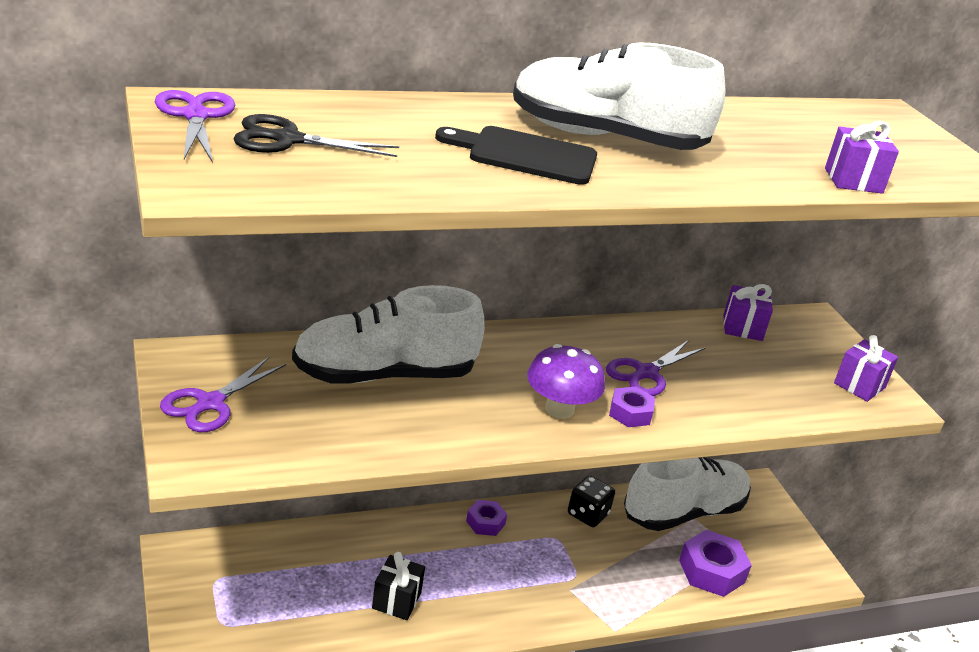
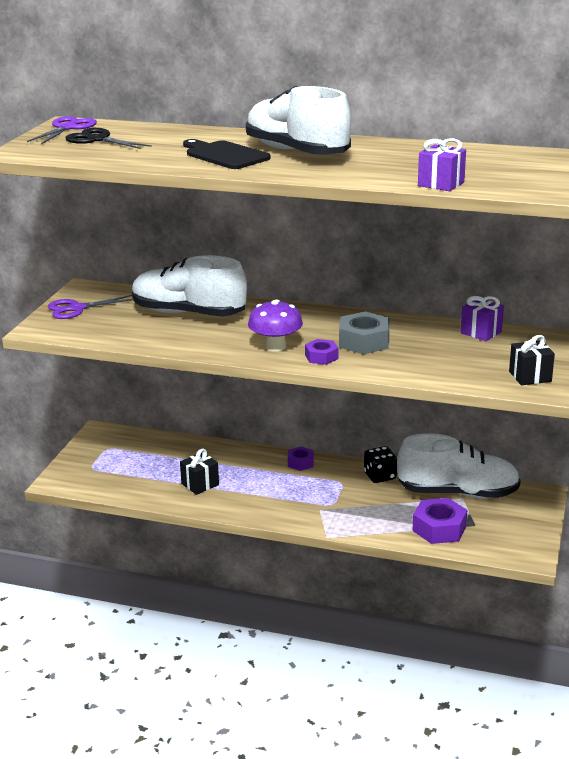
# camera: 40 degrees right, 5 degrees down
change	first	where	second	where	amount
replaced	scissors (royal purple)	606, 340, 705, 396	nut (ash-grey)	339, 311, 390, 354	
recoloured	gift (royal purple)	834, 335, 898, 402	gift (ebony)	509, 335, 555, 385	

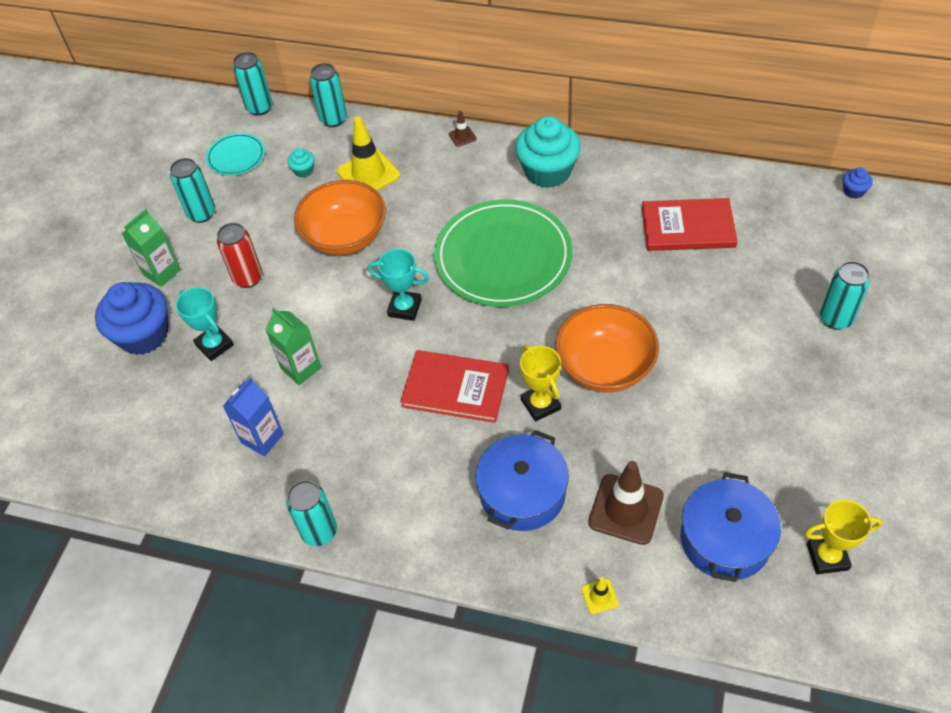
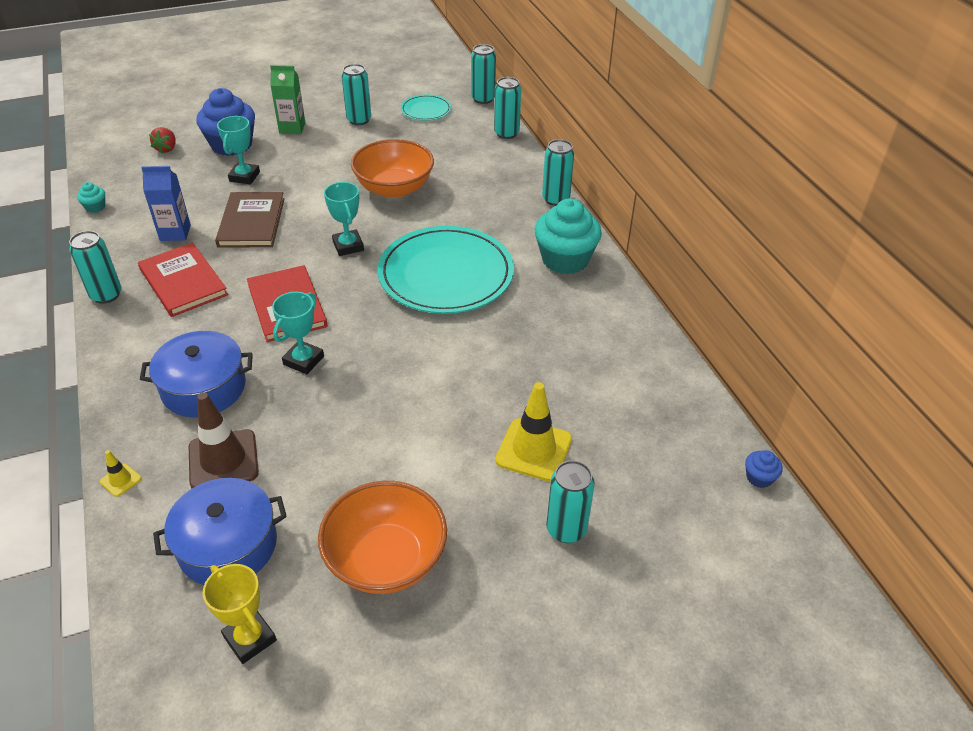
# camera: 50 degrees right, 10 degrees down
change	first	where	second	where	amount
moved	cupcake (turquoise)	287, 148, 315, 178		77, 182, 105, 213	
moved	hardcover (scarlet)	642, 198, 738, 251		138, 243, 228, 317	
added			strawberry (scarlet)	149, 127, 176, 153	
replaced	milk carton (green)	265, 307, 321, 385	hardcover (brown)	215, 192, 284, 248	
recoloured	prize cup (yellow)	520, 345, 561, 422	prize cup (turquoise)	272, 292, 324, 375	
moved	serving bowl (bright orange)	555, 304, 659, 393		318, 481, 447, 594	
recoloured	flat dish (green)	434, 199, 573, 307	flat dish (turquoise)	377, 226, 514, 314	
moved	traffic cone (yellow)	337, 116, 400, 191		495, 382, 572, 482	
replaced	traffic cone (brown)	449, 111, 477, 147	tin (turquoise)	542, 139, 574, 206	
removed	tin (scarlet)	217, 223, 262, 288			

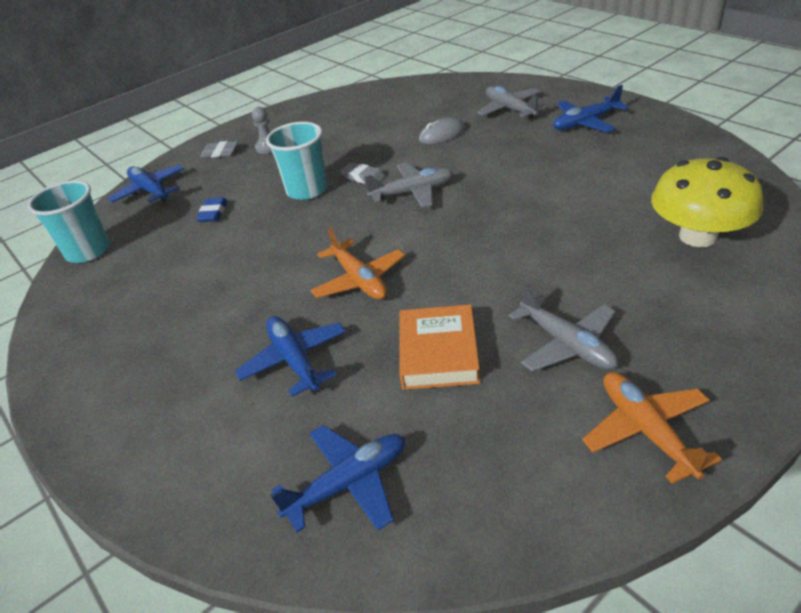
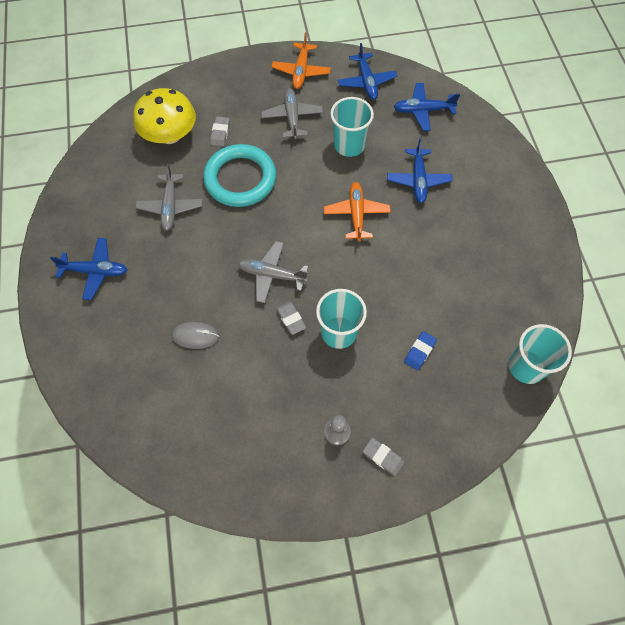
# camera: 155 degrees left, 25 degrees up
change	first	where	second	where	amount
moved	aeroplane (ash-grey)	477, 86, 547, 119		135, 164, 202, 231	
added			ring (turquoise)	203, 144, 276, 207	
added			eraser (ash-grey)	210, 117, 230, 147	
replaced	hardcover (bright orange)	400, 304, 480, 390	tumbler (turquoise)	330, 97, 374, 157	
moved	aeroplane (blue)	108, 165, 184, 203		338, 43, 397, 100	

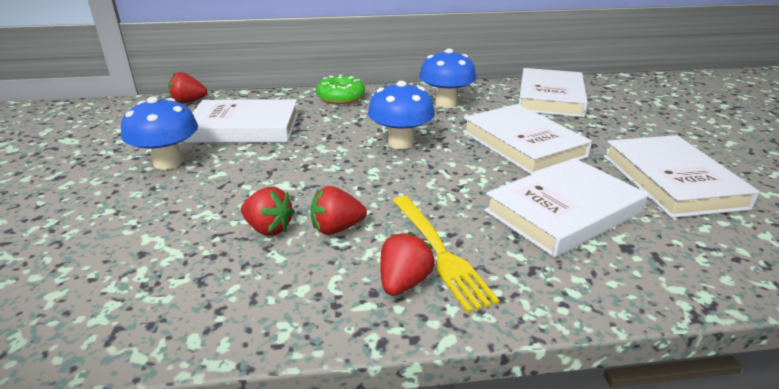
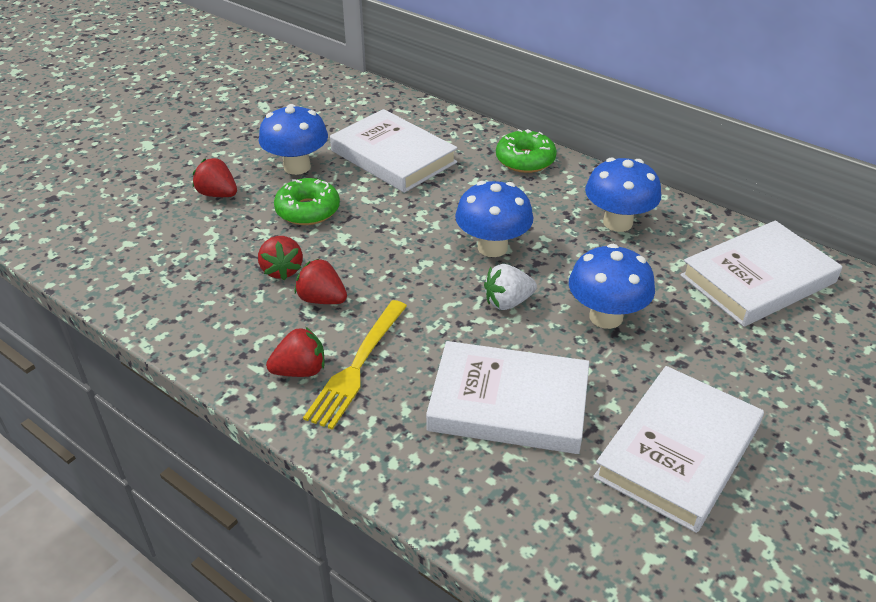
# camera: 45 degrees right, 10 degrees up
change	first	where	second	where	amount
moved	strawberry (scarlet)	168, 72, 207, 104		193, 158, 237, 197	
added			doughnut (green)	274, 178, 340, 225	
added			strawberry (snow-white)	484, 264, 537, 310	
replaced	hardcover (snow-white)	463, 104, 592, 175	fungus (blue)	569, 244, 655, 329	

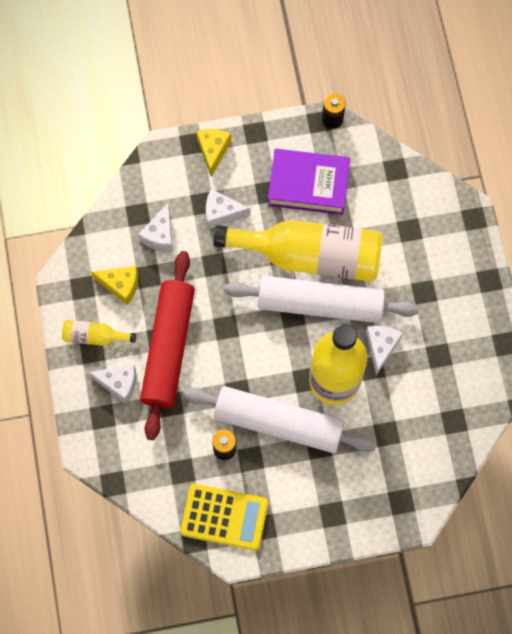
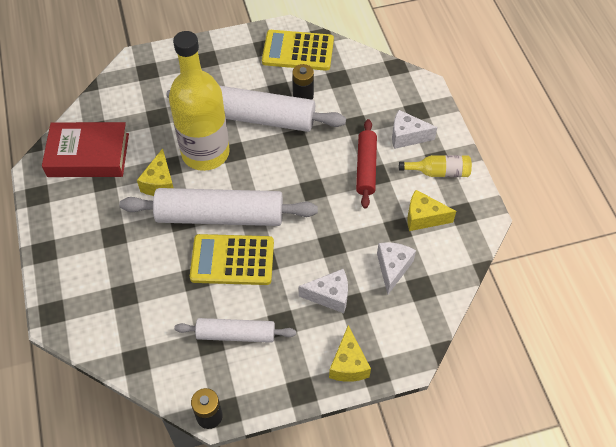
# camera: 175 degrees right, 15 degrees down
change	first	where	second	where	amount
added			hardcover (scarlet)	42, 122, 129, 177	
recoloured	cheese wedge (snow-white)	366, 326, 403, 375	cheese wedge (yellow)	137, 148, 173, 196	
replaced	hardcover (royal purple)	268, 149, 350, 215	rolling pin (snow-white)	174, 318, 296, 343	
replaced	flask (yellow)	214, 220, 382, 282	calculator (yellow)	190, 234, 274, 285	
resized	rolling pin (scarlet)	140, 251, 195, 440		356, 119, 377, 209	x0.57

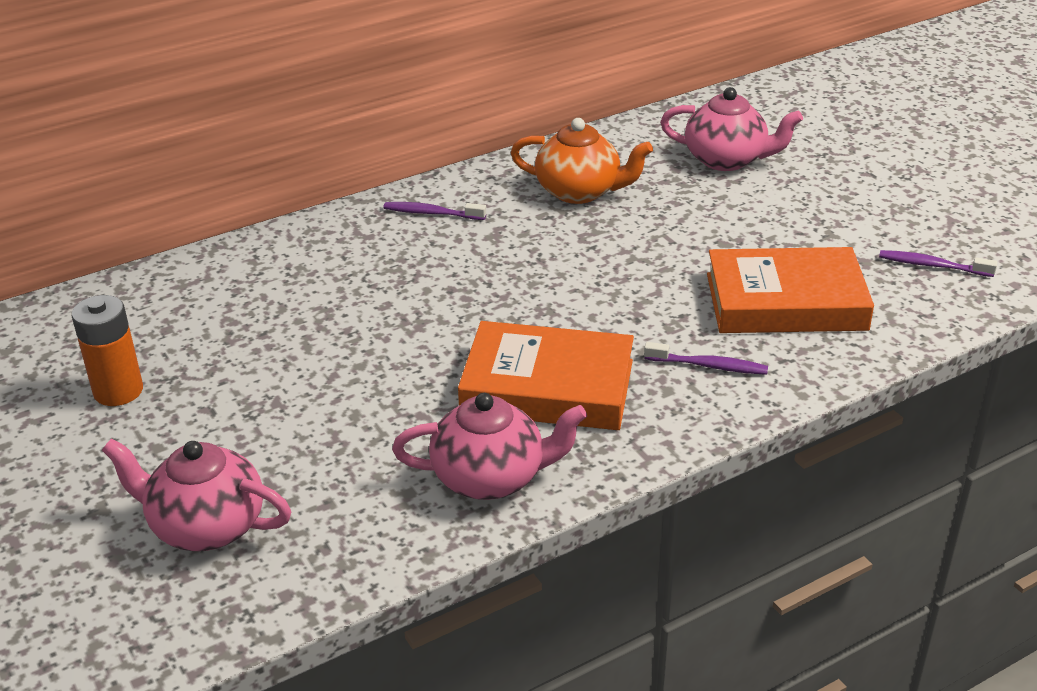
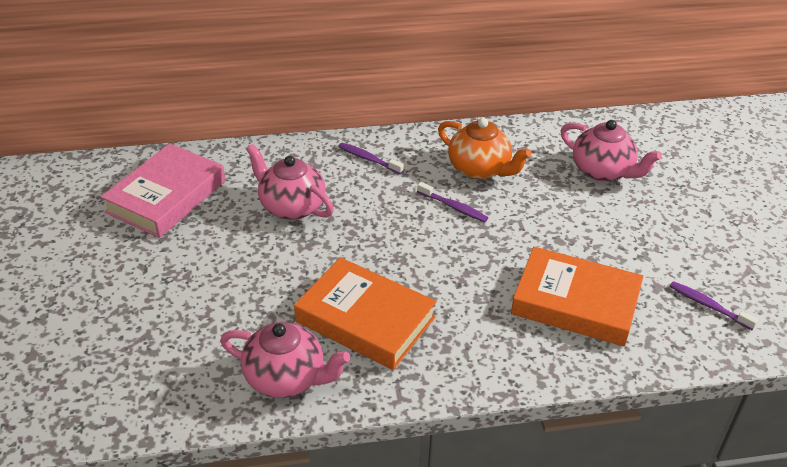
# camera: 20 degrees right, 5 degrees up
change	first	where	second	where	amount
added			hardcover (rose-pink)	101, 143, 225, 238	
moved	teapot (rose-pink)	102, 439, 291, 551		246, 144, 334, 220	
moved	dental brush (royal purple)	644, 342, 768, 375		417, 182, 488, 222	
removed	AA battery (bright orange)	72, 295, 143, 406			

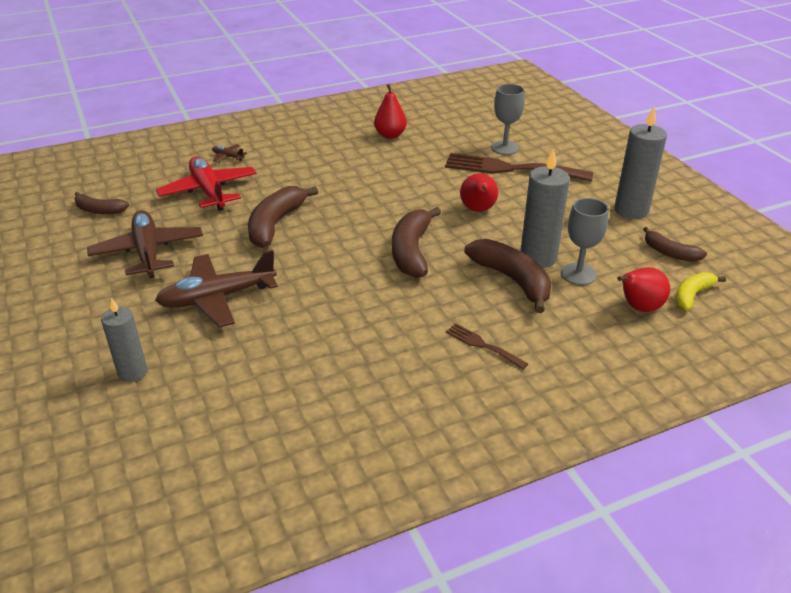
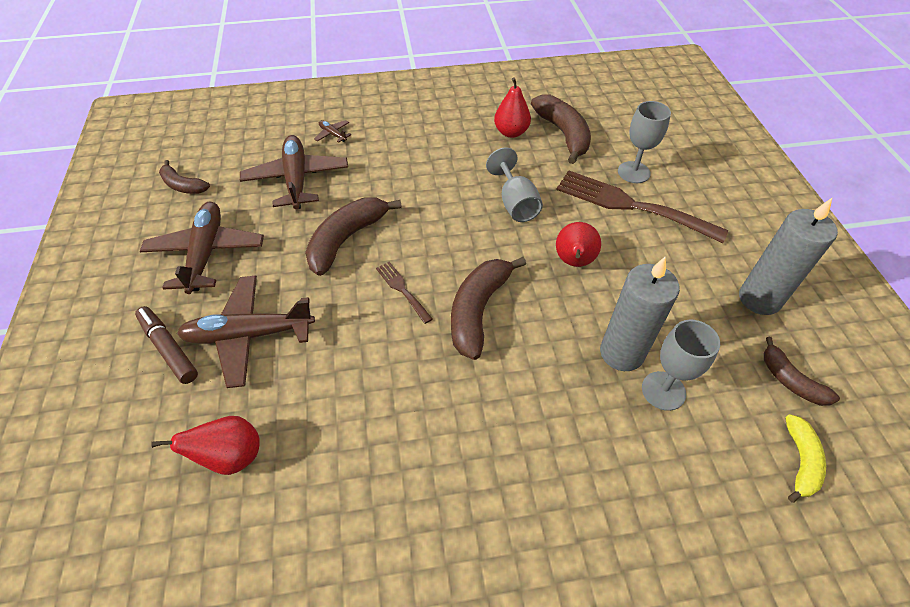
# camera: 15 degrees right, 15 degrees up
change	first	where	second	where	amount
added			felt pen (brown)	135, 306, 198, 384	
moved	pear fruit (scarlet)	617, 267, 670, 312		151, 416, 260, 475	
recoloured	aeroplane (scarlet)	156, 156, 257, 211	aeroplane (brown)	240, 135, 348, 209	
moved	dinner fork (brown)	446, 323, 528, 369		376, 262, 433, 324	
added			wine glass (ash-grey)	486, 148, 543, 222	
moved	toy banana (brown)	464, 239, 552, 313		531, 95, 591, 164	
turned	toy banana (yellow)	675, 272, 726, 311		785, 414, 826, 503	135 degrees clockwise
removed	wax candle (ash-grey)	101, 298, 147, 382			

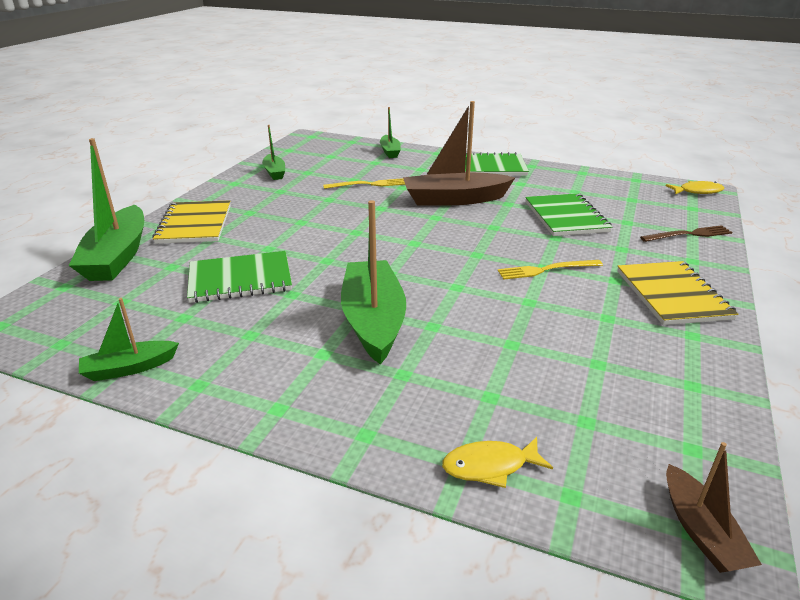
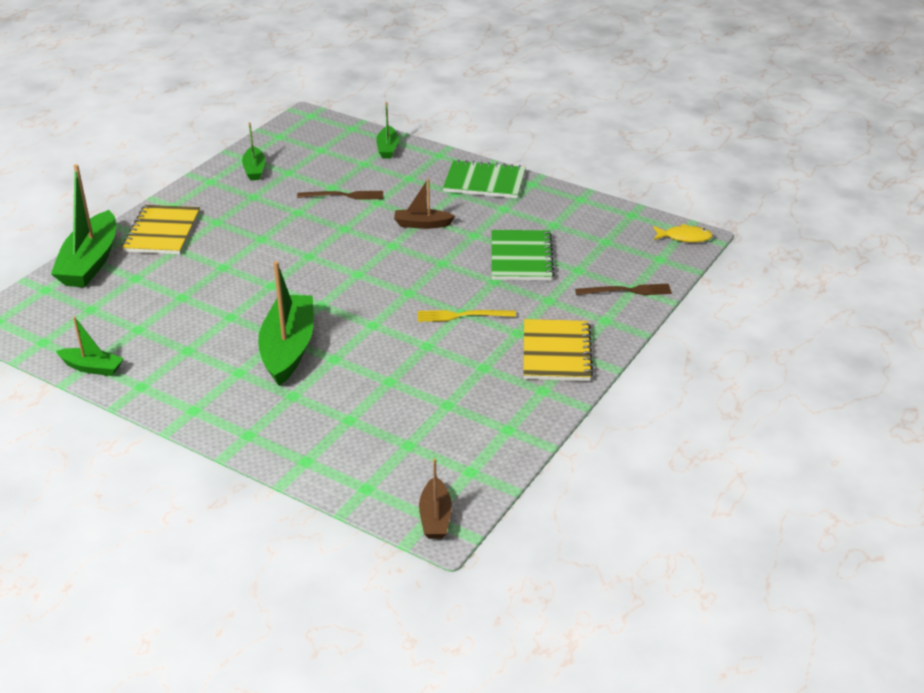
# camera: 10 degrees right, 5 degrees up
change	first	where	second	where	amount
turned	sailboat (green)	79, 298, 179, 381		56, 317, 124, 376	150 degrees counterclockwise
recoloured	dinner fork (yellow)	323, 178, 405, 189	dinner fork (brown)	297, 191, 383, 200	
resized	sailboat (brown)	403, 101, 515, 206		394, 178, 455, 229	x0.53
removed	exercise book (green)	187, 251, 292, 303			
removed	toy fish (yellow)	442, 437, 553, 488			

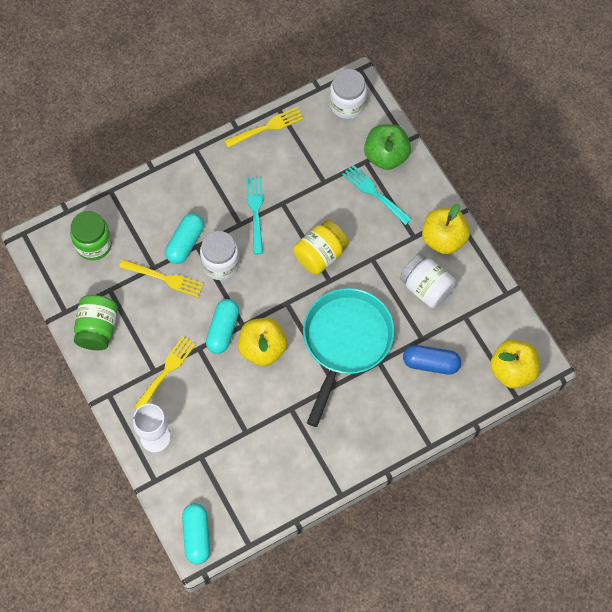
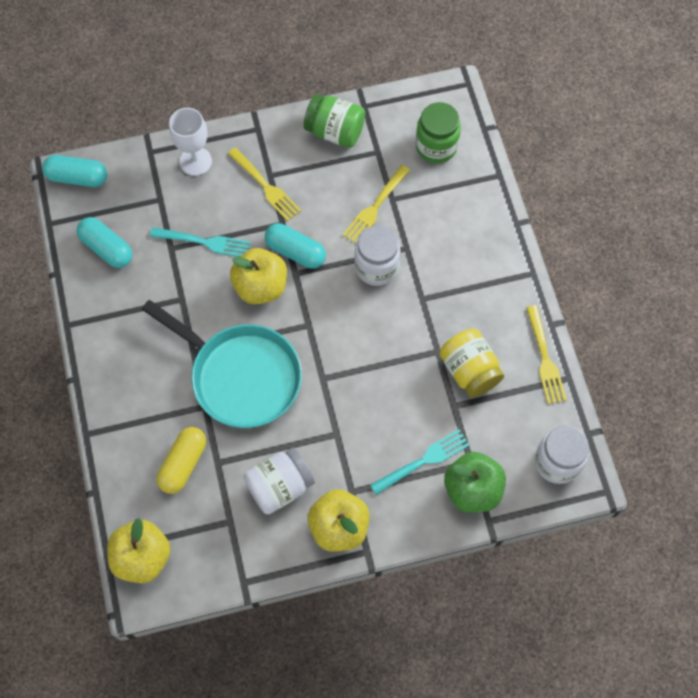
# camera: 105 degrees right, 0 degrees up
change	first	where	second	where	amount
moved	pill (turquoise)	165, 213, 204, 264		77, 217, 132, 268	
moved	dinner fork (turquoise)	246, 177, 263, 254		150, 227, 251, 257	
recoloured	pill (blue)	403, 345, 461, 375	pill (yellow)	157, 427, 206, 494	
moved	jam jar (yellow)	293, 220, 349, 275		440, 329, 504, 398	

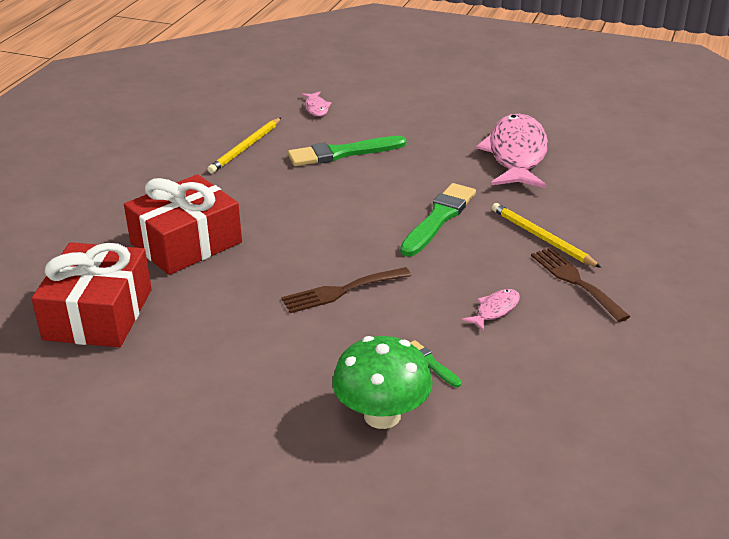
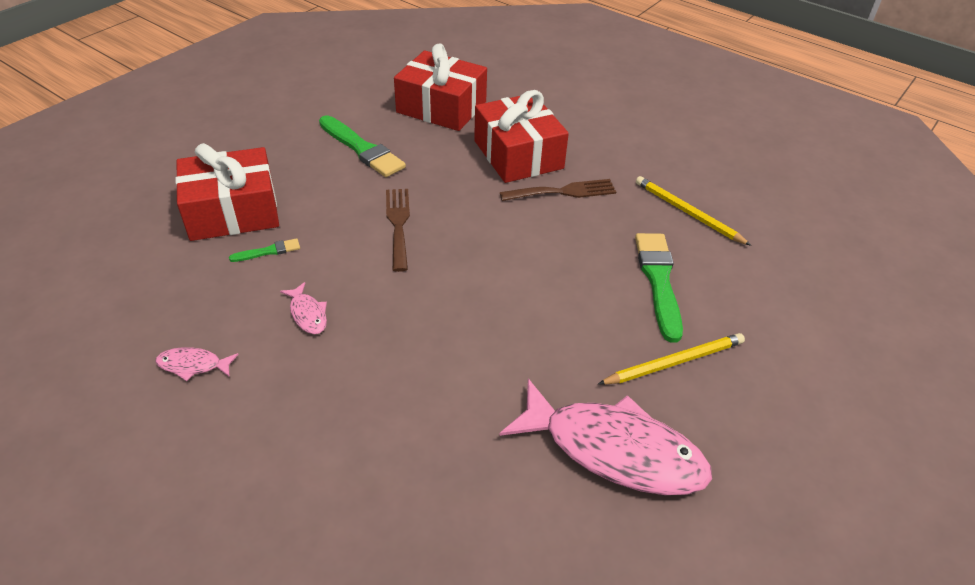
# camera: 105 degrees right, 10 degrees up
change	first	where	second	where	amount
moved	toy fish (rose-pink)	302, 92, 332, 116		156, 347, 239, 381	
replaced	fungus (green)	332, 336, 433, 429	gift (scarlet)	175, 143, 279, 241	
moved	brush (green)	400, 183, 476, 257		319, 115, 406, 177	
moved	dinner fork (brown)	531, 247, 630, 322		500, 179, 616, 201	
moved	pencil (yellow)	492, 203, 601, 268		598, 333, 745, 385	

